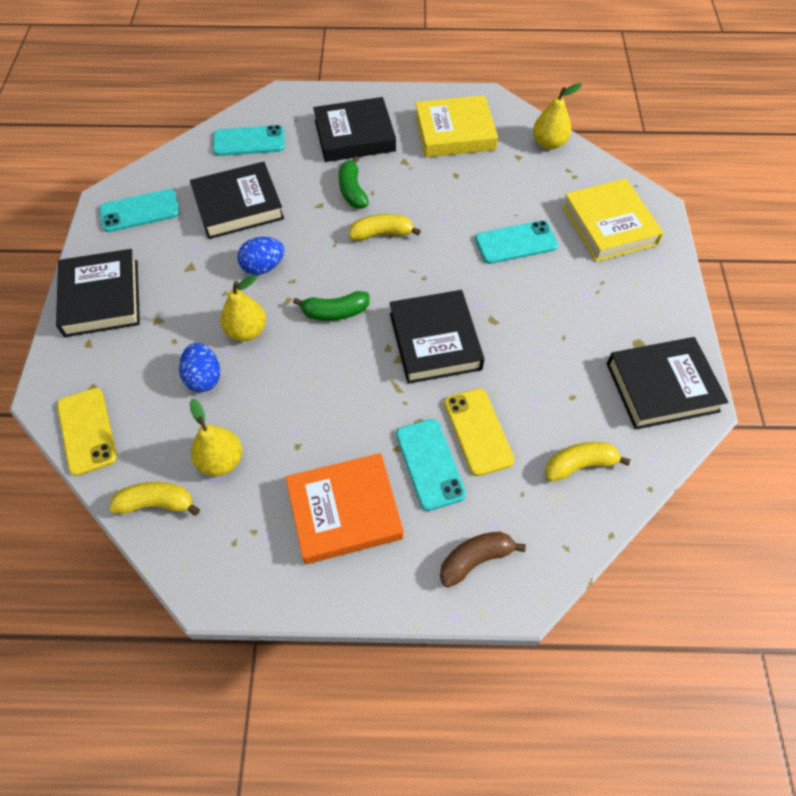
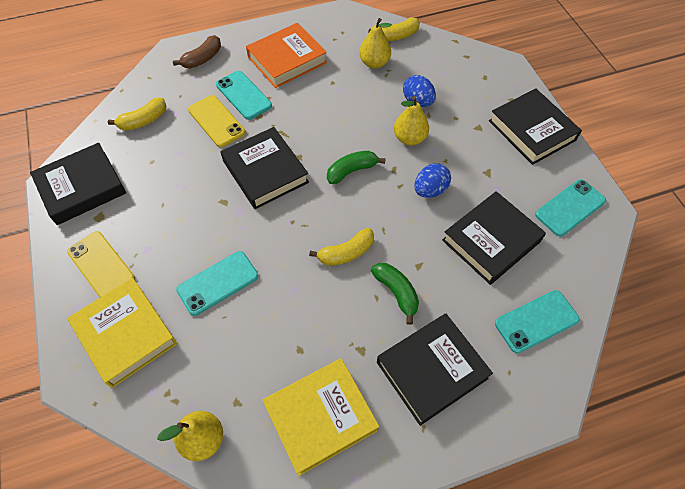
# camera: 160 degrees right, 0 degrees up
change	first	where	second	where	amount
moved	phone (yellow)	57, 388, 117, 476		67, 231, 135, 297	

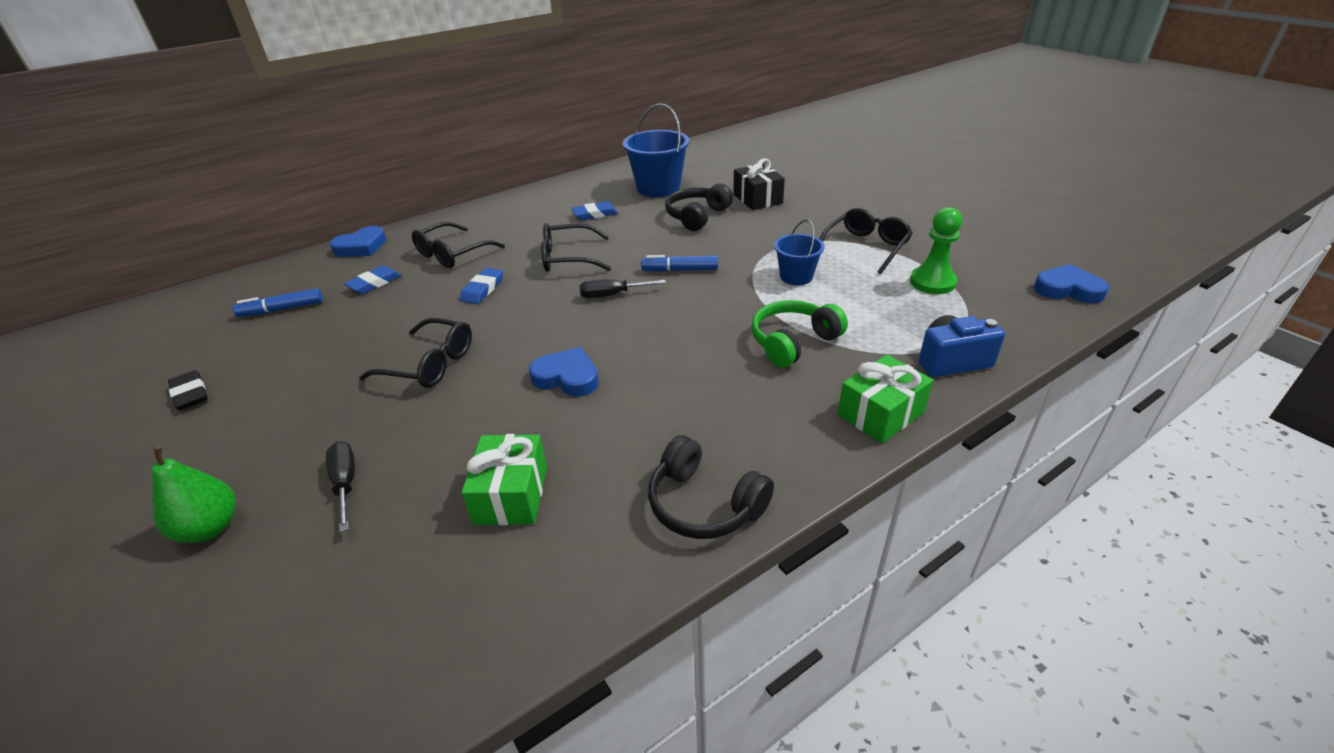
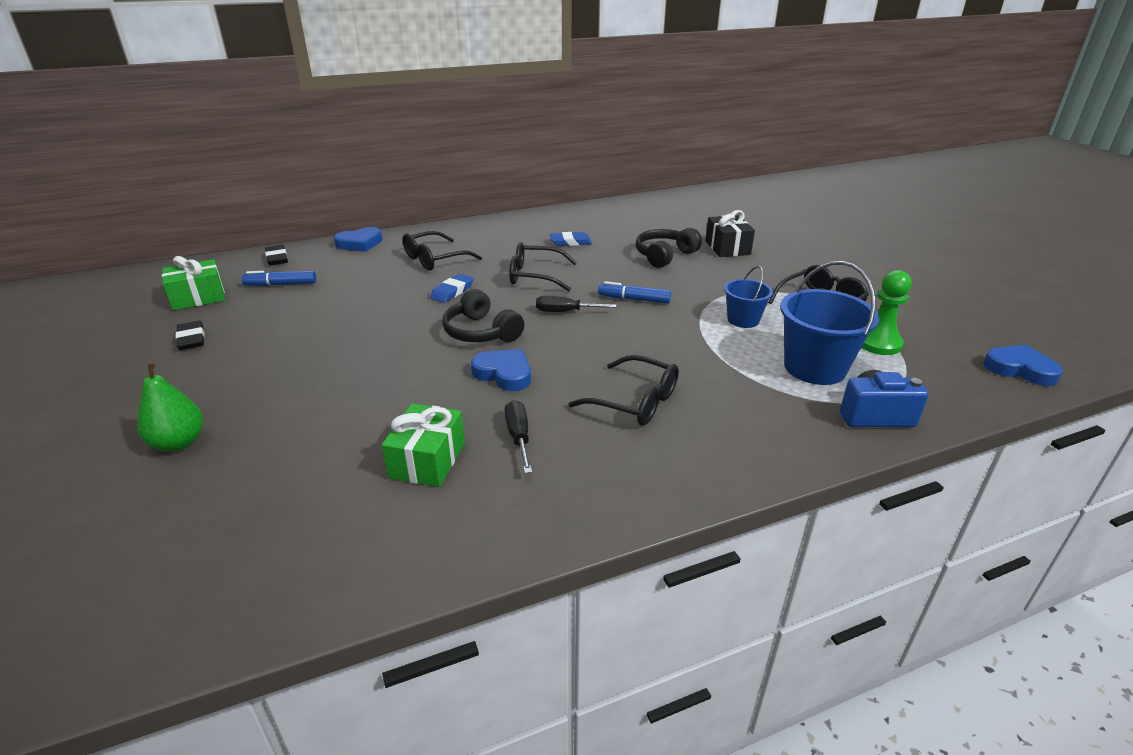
# camera: 10 degrees right, 5 degrees down
change	first	where	second	where	amount
moved	gift (green)	838, 355, 933, 443		162, 256, 225, 310	
added			eraser (ebony)	265, 245, 288, 266	
moved	headset (ebony)	648, 435, 774, 539		442, 289, 524, 342	
moved	flat screwdriver (ebony)	326, 442, 355, 532		505, 400, 532, 474	
moved	eyeglasses (ebony)	359, 318, 472, 388		568, 355, 679, 426	
moved	pail (blue)	623, 104, 690, 197		780, 261, 880, 385	
removed	eraser (blue)	344, 266, 402, 294			
removed	headset (green)	751, 300, 848, 368			

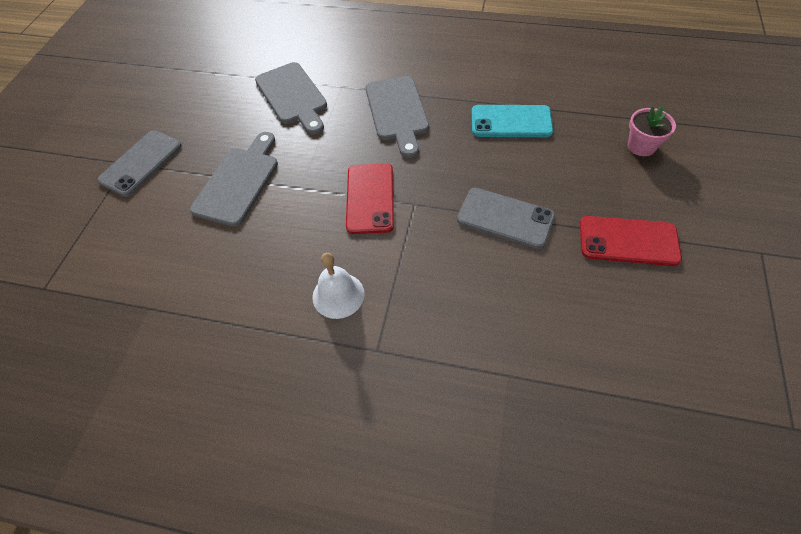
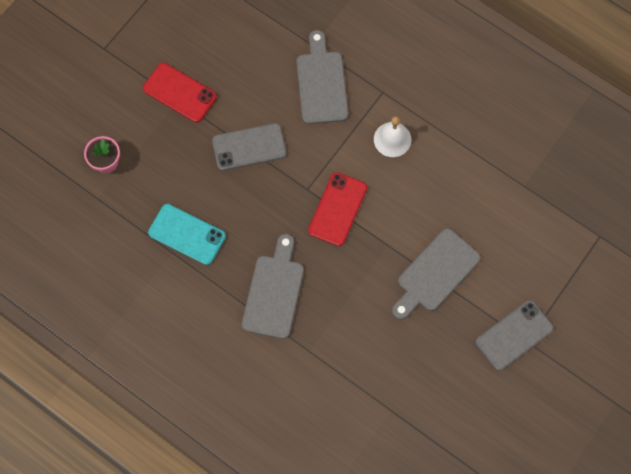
# camera: 160 degrees left, 15 degrees up
change	first	where	second	where	amount
turned	phone (ash-grey)	457, 188, 555, 249		212, 123, 287, 171	60 degrees counterclockwise
moved	chopping board (ash-grey)	255, 62, 327, 135		297, 30, 349, 124	

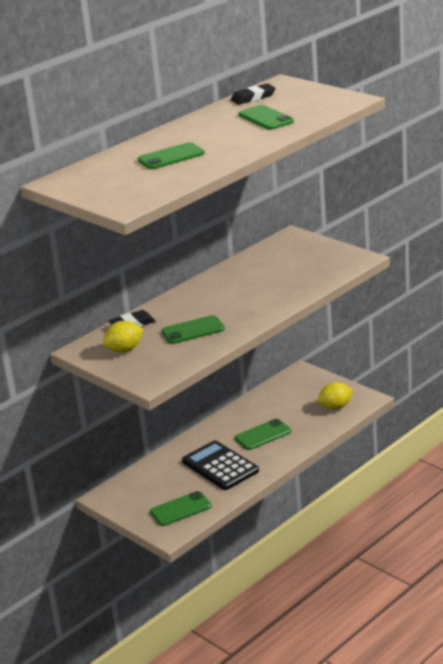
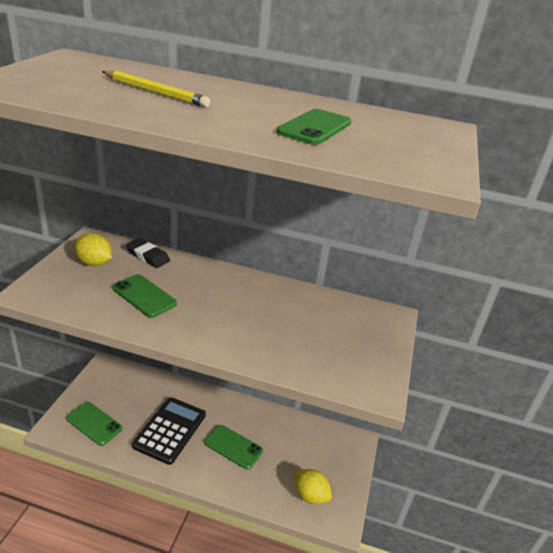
# camera: 55 degrees right, 5 degrees up
change	first	where	second	where	amount
replaced	phone (green)	138, 142, 205, 169	pencil (yellow)	102, 71, 210, 107	
removed	eraser (ebony)	230, 83, 276, 105			

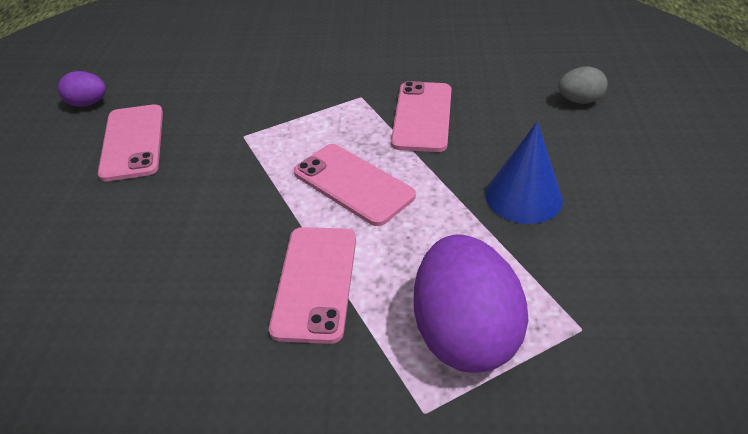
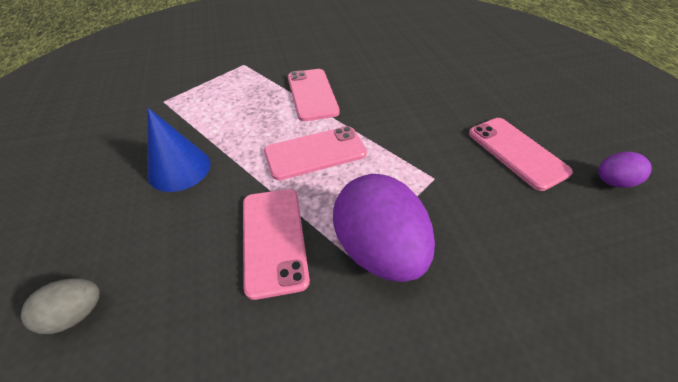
# camera: 160 degrees right, 5 degrees up
change	first	where	second	where	amount
turned	phone (rose-pink)	294, 144, 416, 226		264, 126, 367, 180	45 degrees counterclockwise
moved	egg (royal purple)	414, 234, 529, 373		333, 174, 435, 282	

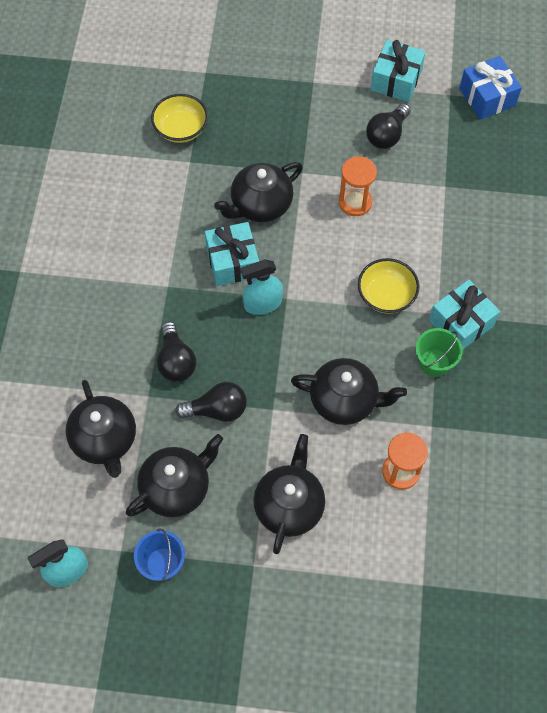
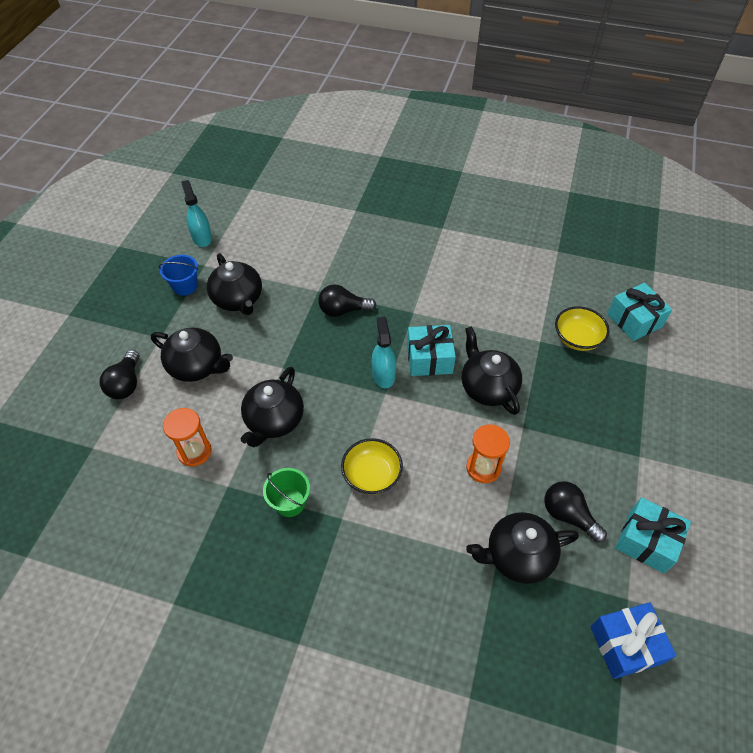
# camera: 100 degrees right, 10 degrees down
change	first	where	second	where	amount
moved	bulb (ebony)	175, 382, 247, 422		100, 350, 139, 399	
moved	teapot (ebony)	66, 380, 136, 478		466, 512, 579, 584	
moved	gift (turquoise)	429, 280, 500, 349		607, 283, 672, 341	

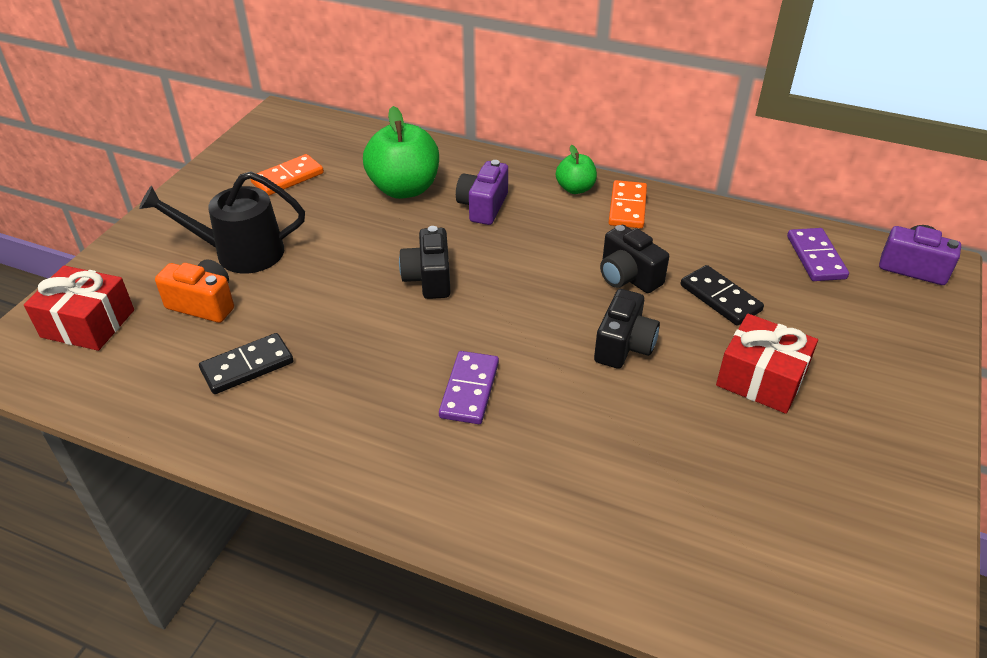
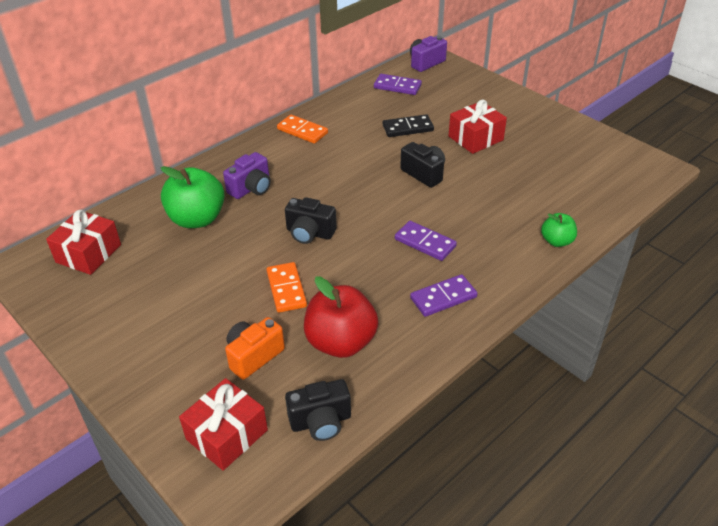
# camera: 65 degrees left, 0 degrees up
change	first	where	second	where	amount
added			gift (scarlet)	46, 210, 121, 275	
turned	compact camera (royal purple)	456, 160, 508, 225		223, 152, 271, 199	90 degrees counterclockwise
moved	domino tile (bright orange)	251, 154, 324, 195		266, 262, 307, 313	
moved	compact camera (ebony)	600, 225, 669, 293		285, 379, 351, 441	
replaced	domino tile (ebony)	199, 333, 293, 394	toy apple (scarlet)	304, 276, 378, 358	
added			domino tile (royal purple)	410, 274, 478, 317	
moved	toy apple (green)	556, 145, 597, 194		541, 213, 577, 247	
removed	watering pot (ebony)	139, 171, 305, 274			

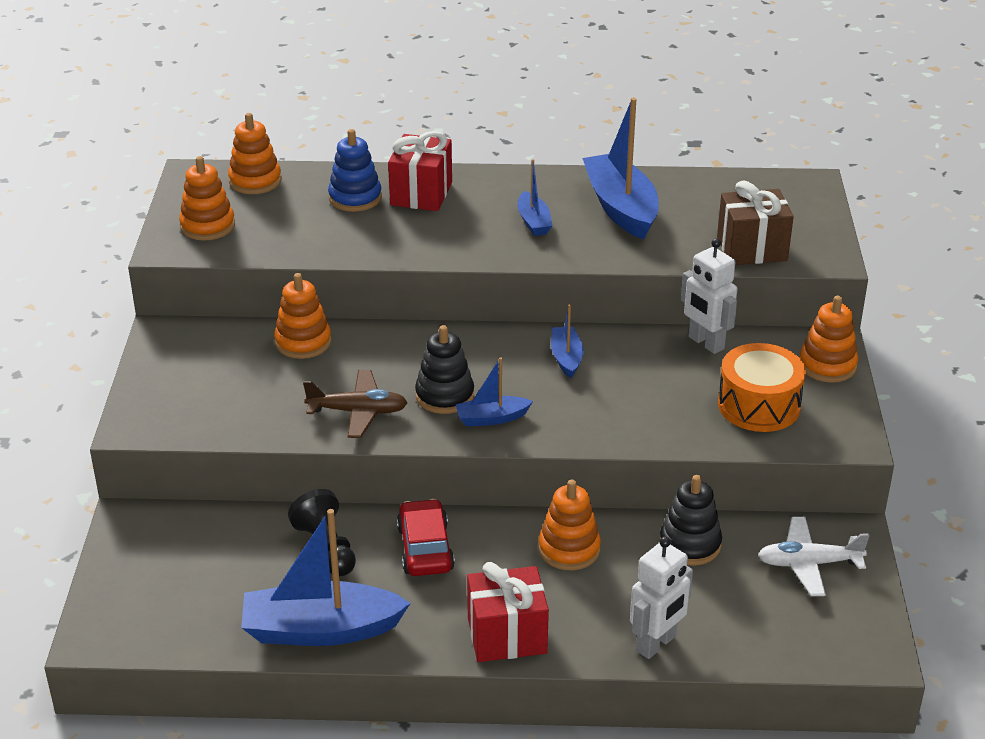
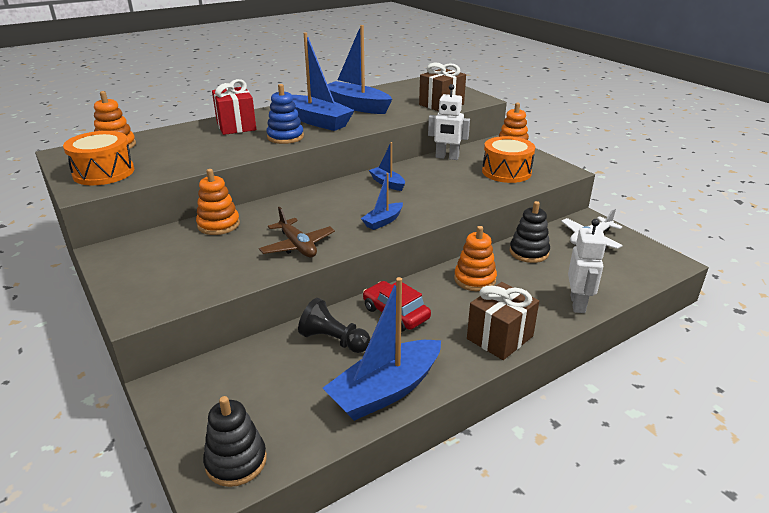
# camera: 35 degrees left, 5 degrees down
change	first	where	second	where	amount
replaced	ring stacker (bright orange)	179, 156, 235, 241	drum (bright orange)	63, 131, 134, 185	
moved	ring stacker (ebony)	415, 325, 474, 414		203, 396, 267, 487	
turned	aeroplane (brown)	303, 370, 407, 438		259, 207, 335, 257	90 degrees clockwise
moved	ring stacker (blue)	328, 129, 382, 212		266, 84, 304, 144	
resized	sailboat (blue)	518, 159, 552, 236		292, 32, 355, 131	x1.96
recoloured	gift (scarlet)	467, 562, 549, 662	gift (brown)	467, 282, 539, 360	

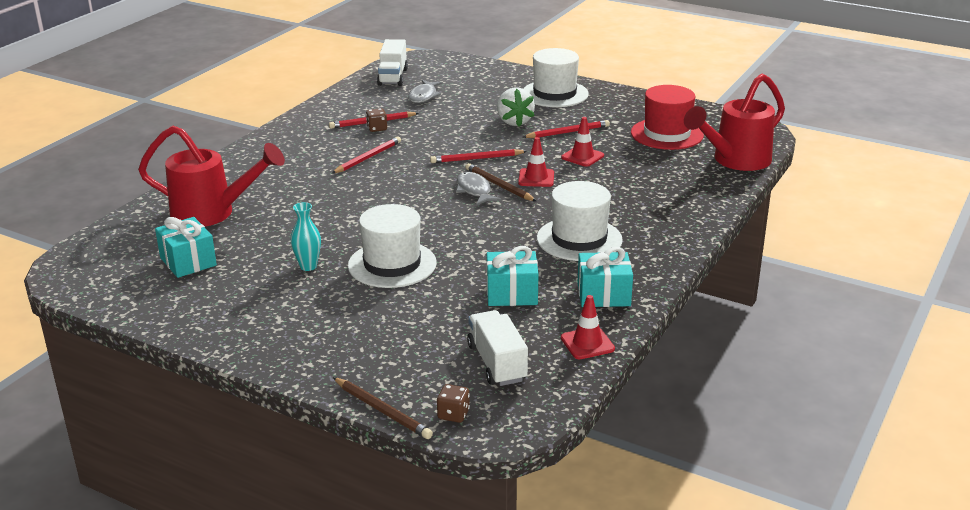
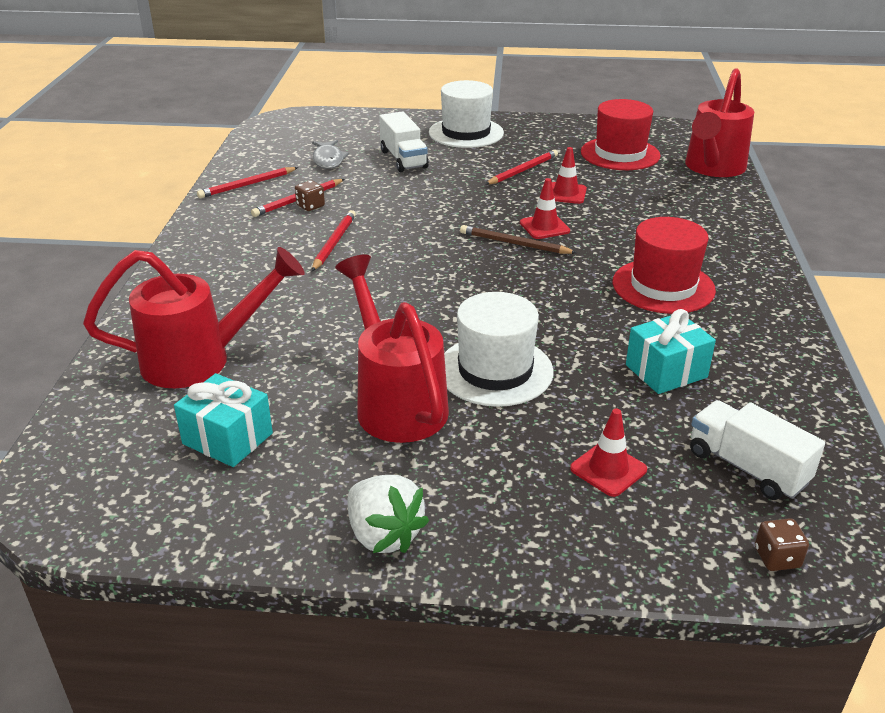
# camera: 25 degrees left, 5 degrees up
change	first	where	second	where	amount
moved	pencil (scarlet)	430, 149, 527, 163		197, 167, 298, 198	
replaced	tall vase (turquoise)	291, 202, 321, 271	watering pot (scarlet)	335, 254, 449, 443	
moved	strawberry (snow-white)	497, 87, 535, 127		347, 475, 429, 553	
moved	truck (snow-white)	377, 39, 408, 86		379, 111, 429, 172	
moved	traffic cone (scarlet)	561, 295, 615, 359		570, 408, 647, 497	
recoloured	tall hat (snow-white)	537, 181, 623, 261	tall hat (scarlet)	612, 217, 716, 314	
removed	pencil (brown)	333, 377, 433, 439			
removed	toy fish (ash-grey)	456, 172, 501, 206			
removed	gift (turquoise)	577, 247, 633, 307			

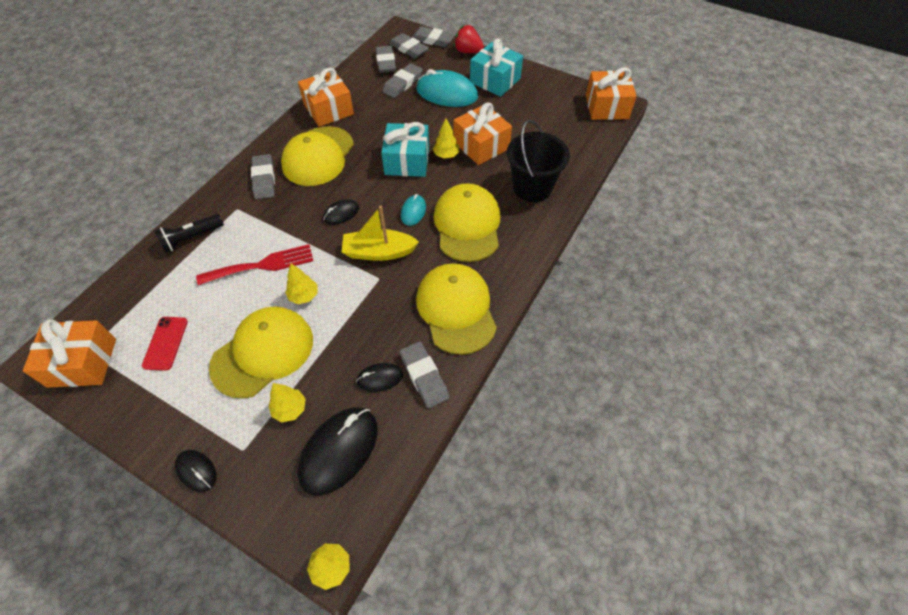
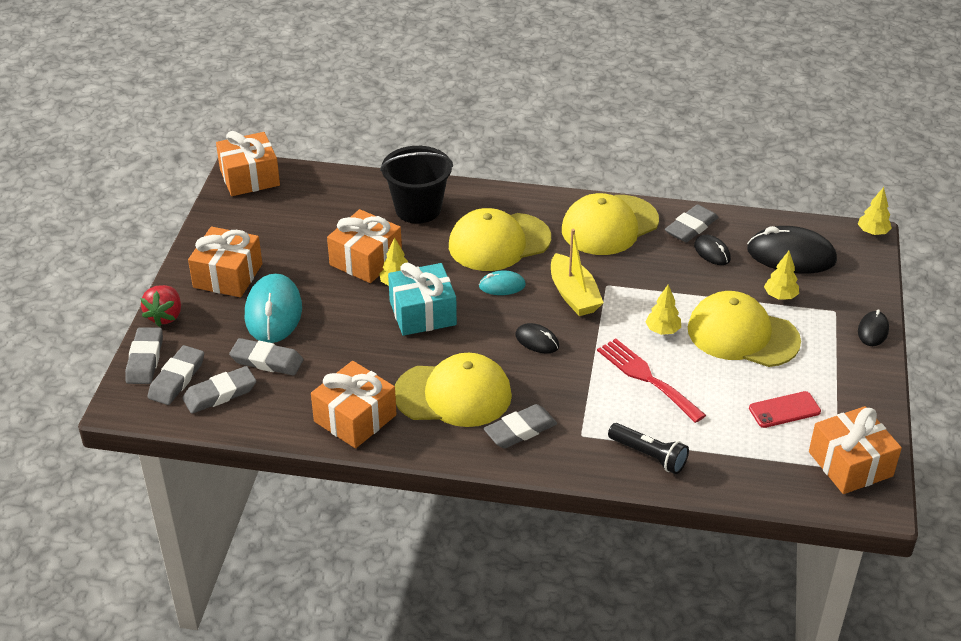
# camera: 110 degrees left, 15 degrees down
change	first	where	second	where	amount
recoloured	gift (turquoise)	470, 38, 523, 97	gift (bright orange)	188, 227, 262, 297	

